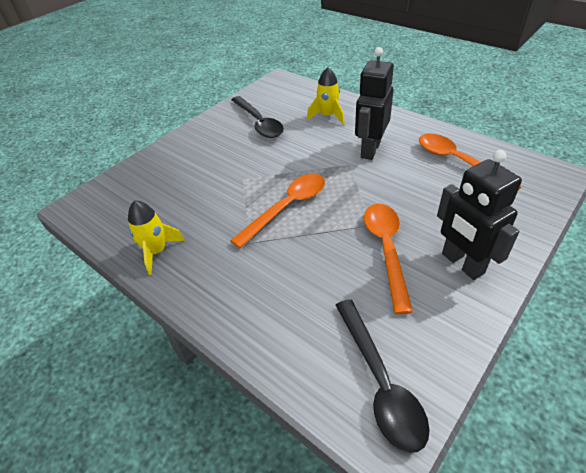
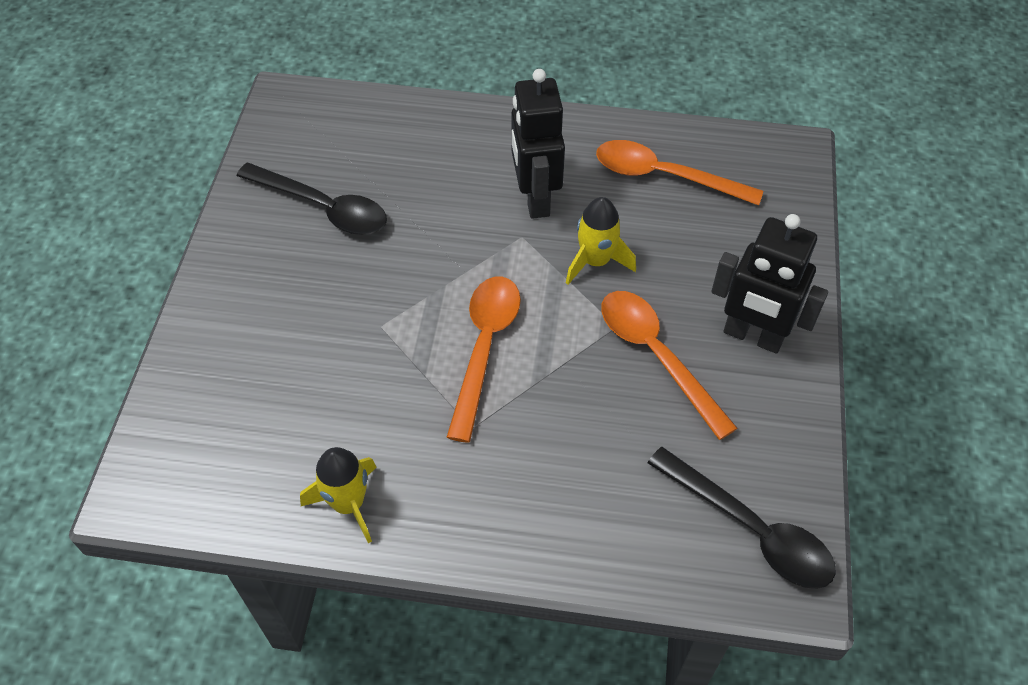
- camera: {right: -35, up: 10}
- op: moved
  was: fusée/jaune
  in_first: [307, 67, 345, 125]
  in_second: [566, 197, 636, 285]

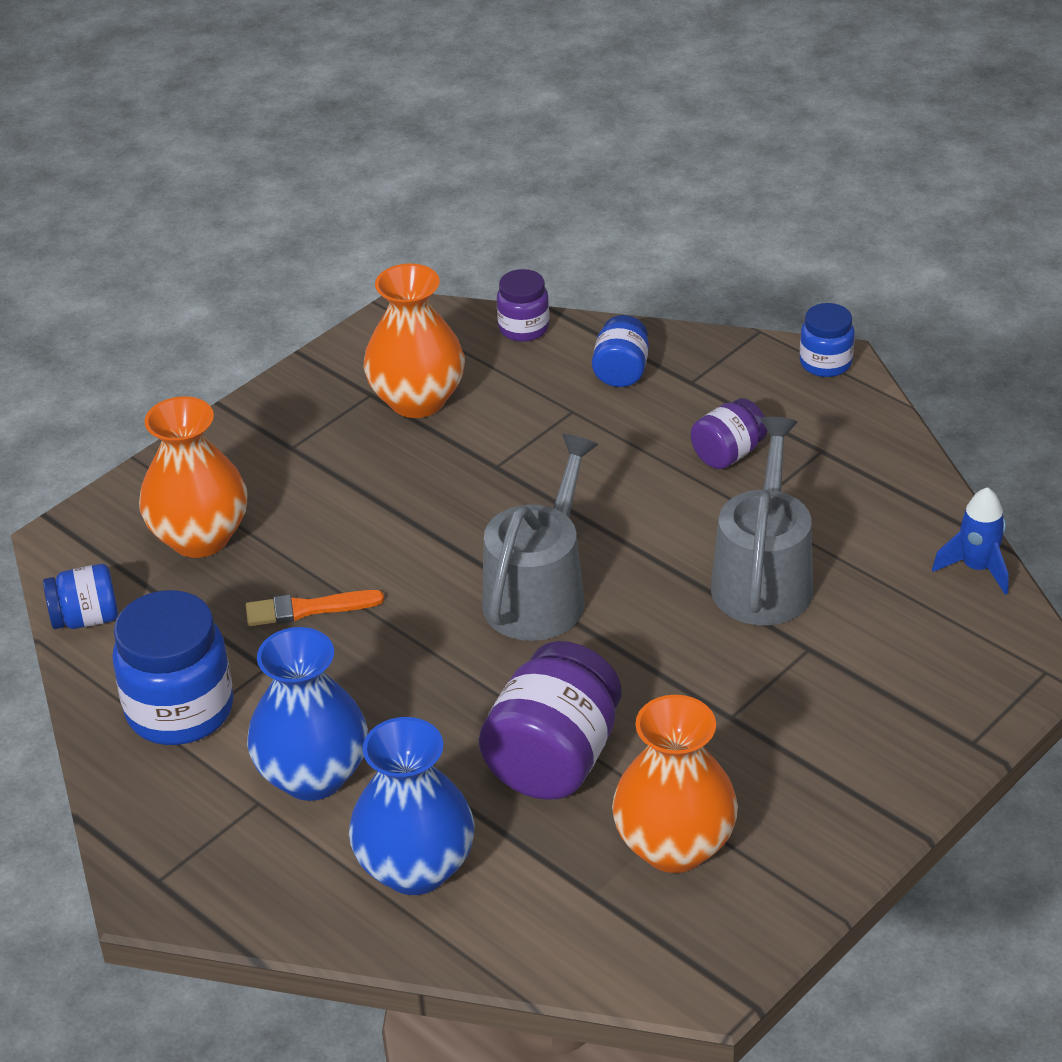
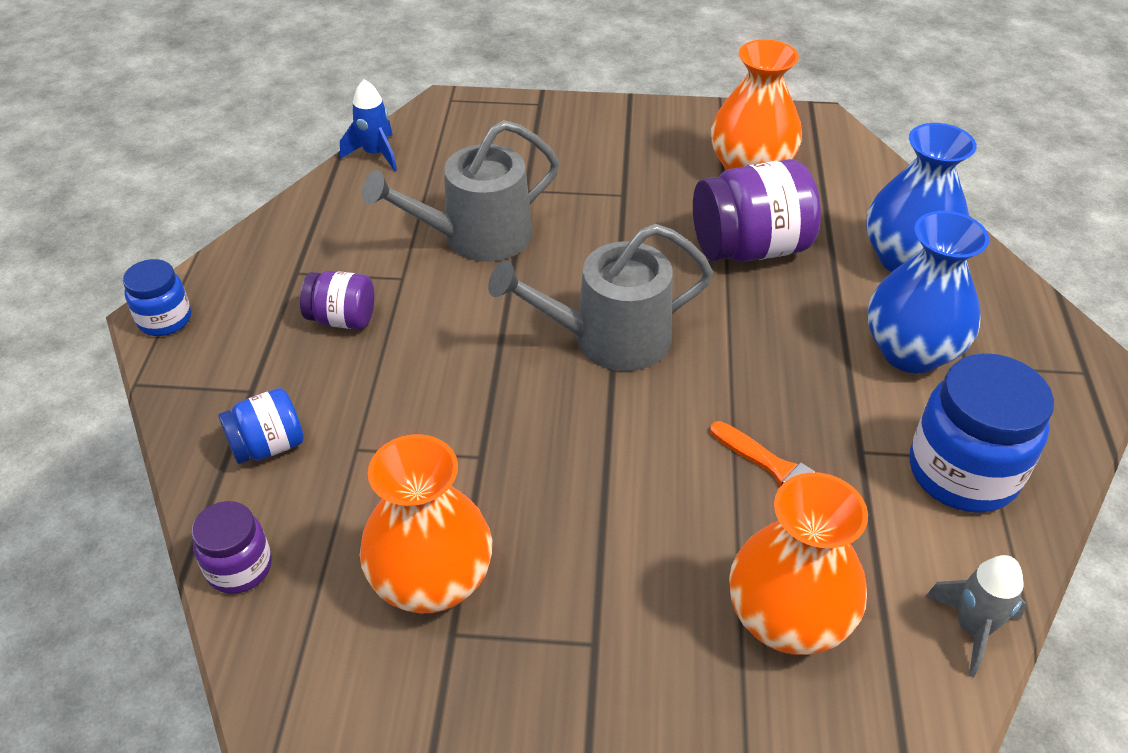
- camera: {right: -130, up: 5}
- op: replaced
  was: bocal/bleu
  now: fusée/gris
  in_first: [43, 564, 118, 629]
  in_second: [925, 555, 1027, 677]

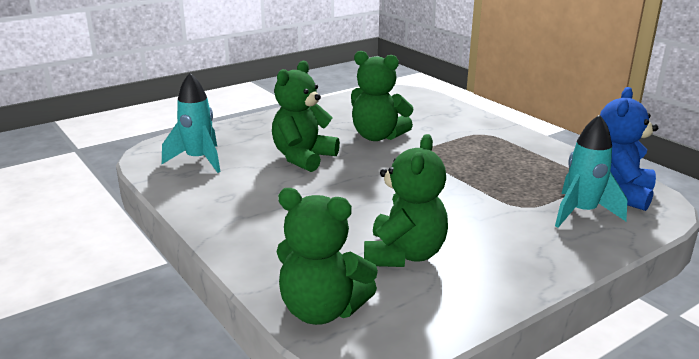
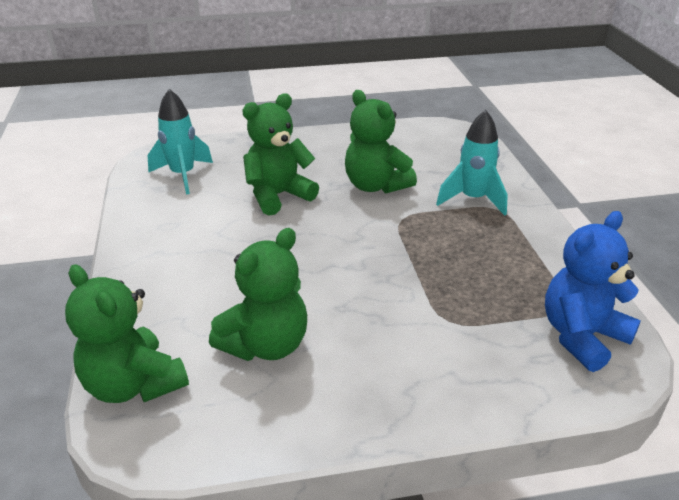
- camera: {right: 25, up: 10}
- op: moved
  was: fusée/turquoise
  in_first: [555, 114, 628, 227]
  in_second: [436, 110, 508, 216]

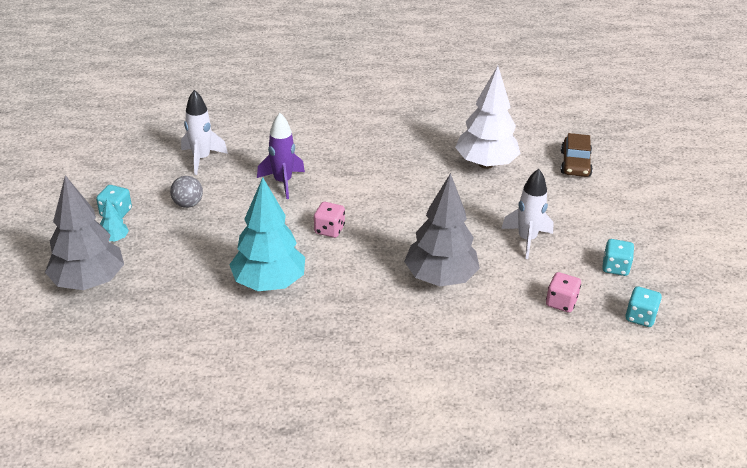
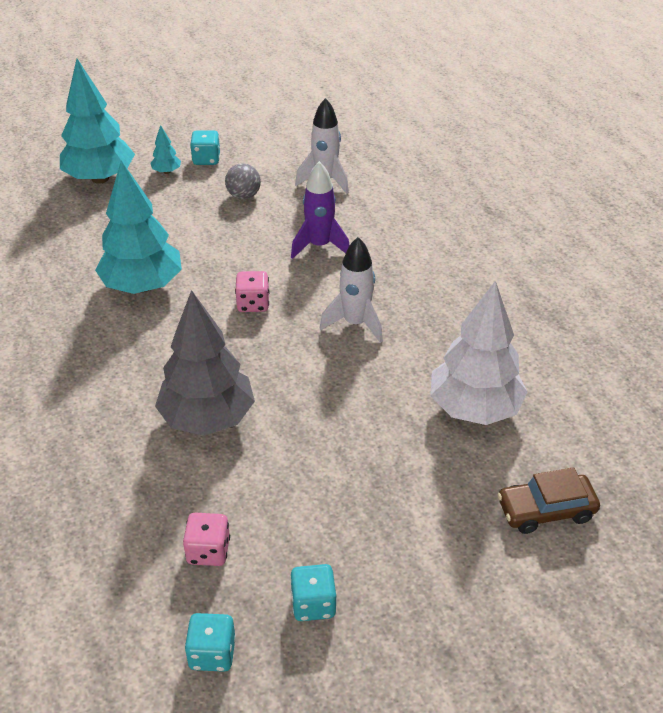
- camera: {right: 70, up: 5}
- op: moved
  was: fusée/blanc
  in_first: [501, 169, 554, 259]
  in_second: [320, 237, 382, 343]
- op: recoloured
  was: arbre/gris
  now: arbre/turquoise
  in_first: [45, 175, 124, 290]
  in_second: [60, 59, 135, 184]

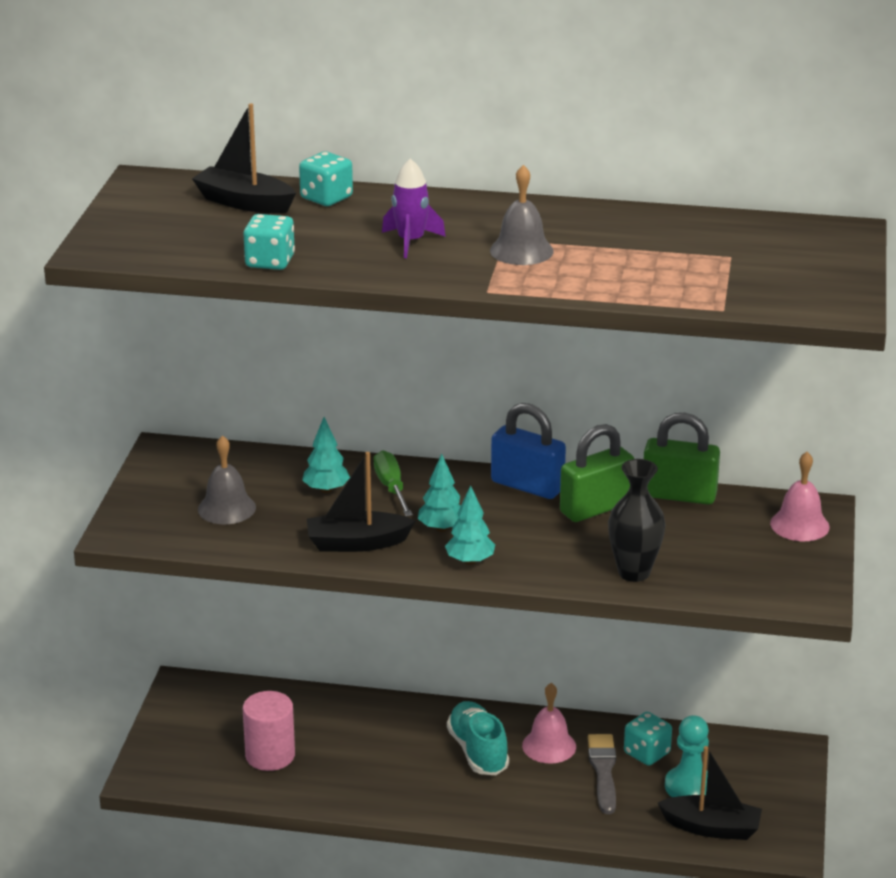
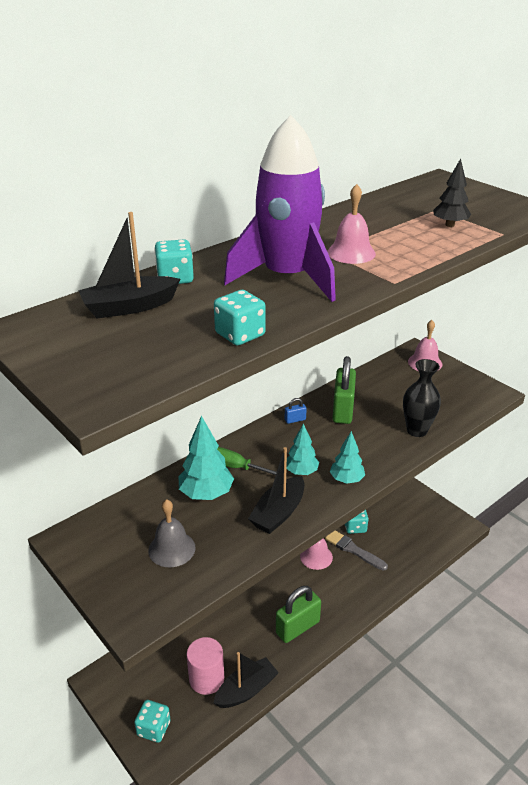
- camera: {right: -50, up: 5}
- op: resized
  was: fusée/violet
  in_first: [382, 158, 446, 258]
  in_second: [224, 115, 336, 302]
  ratio: 2.14
- op: recoloured
  was: cloche/gris
  now: cloche/rose
  in_first: [490, 165, 553, 265]
  in_second: [327, 184, 376, 264]
- op: resized
  was: cadenas/bleu
  in_first: [491, 403, 566, 499]
  in_second: [285, 398, 307, 424]
  ratio: 0.43
- op: moved
  was: cadenas/vert
  in_first: [644, 413, 720, 505]
  in_second: [276, 586, 321, 643]
- op: resized
  was: arbre/turquoise
  in_first: [302, 417, 350, 493]
  in_second: [179, 416, 234, 500]
  ratio: 1.54
- op: removed
  was: chaussure/turquoise
  in_first: [447, 701, 509, 775]
- op: removed
  was: pion/turquoise
  in_first: [665, 715, 709, 797]
- op: moved
  was: bateau/noir
  in_first: [658, 746, 762, 840]
  in_second: [214, 652, 279, 708]
- op: added
  now: arbre/noir
  in_second: [433, 159, 471, 227]
- op: added
  now: dé/turquoise
  in_second: [134, 700, 170, 743]

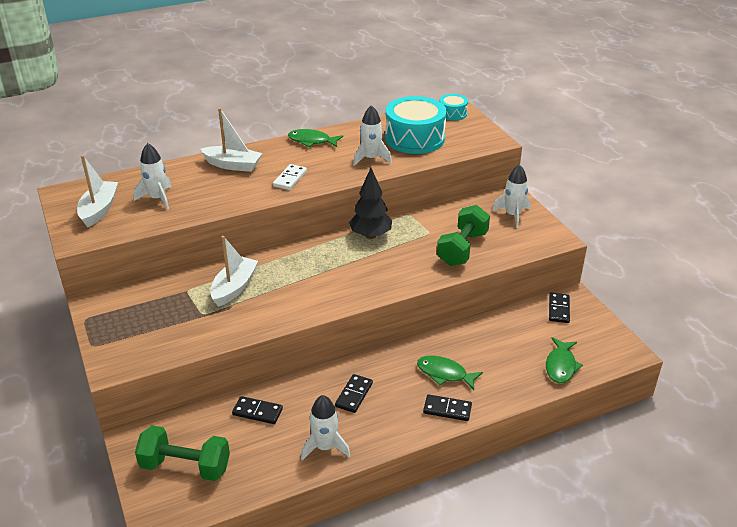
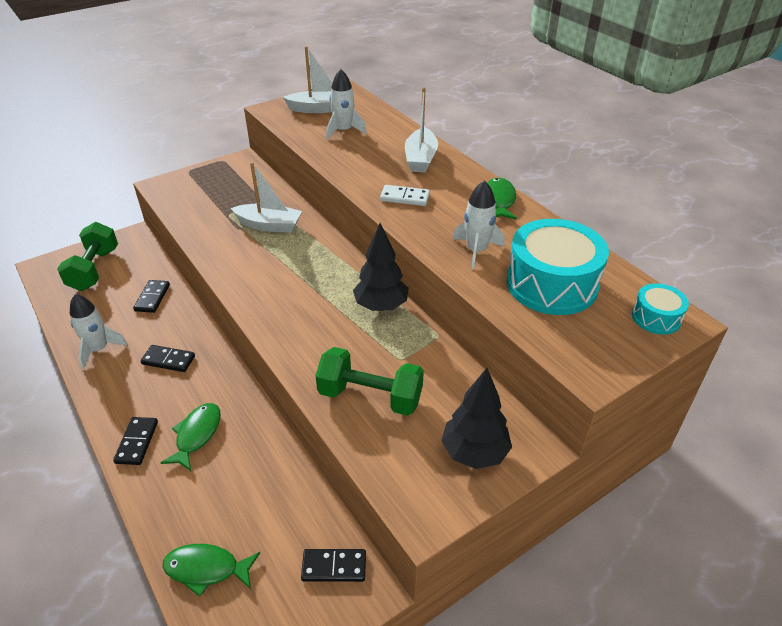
- camera: {right: 80, up: 5}
- op: replaced
  was: fusée/blanc
  now: arbre/noir
  in_first: [492, 164, 530, 228]
  in_second: [441, 368, 512, 469]

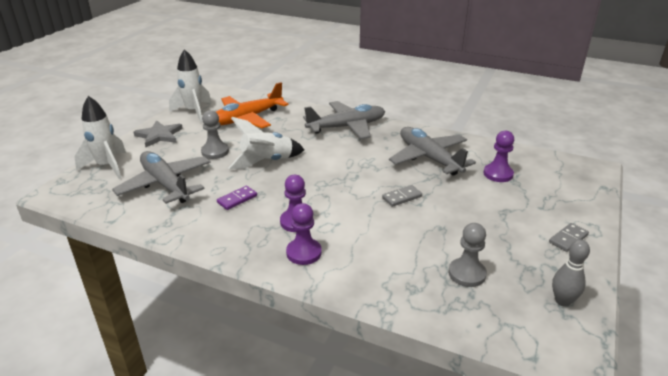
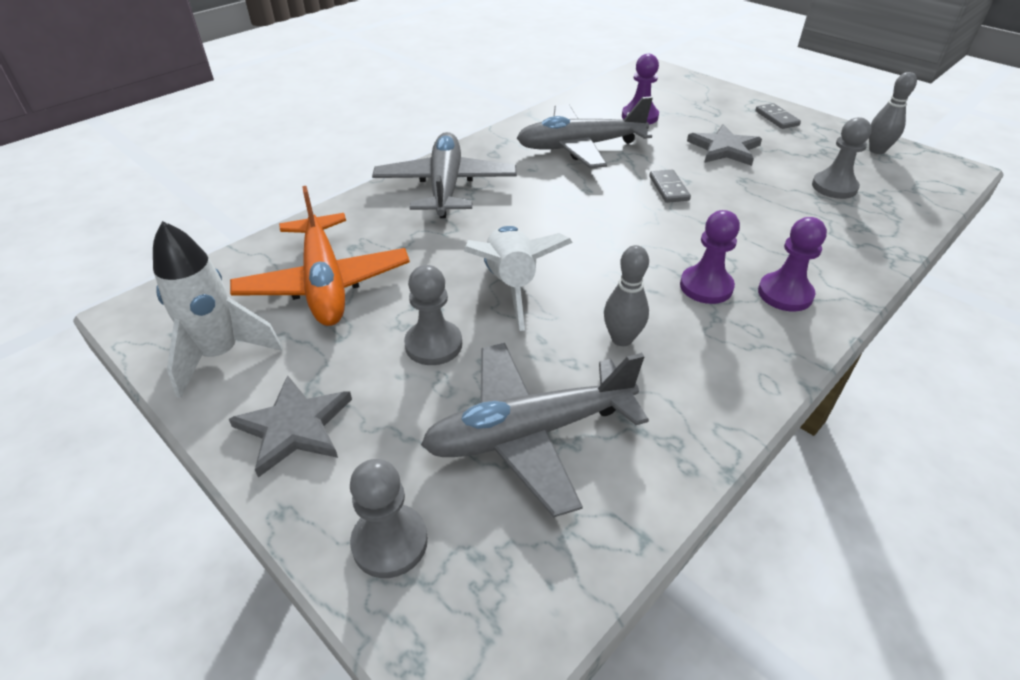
- camera: {right: -70, up: 10}
- op: replaced
  was: fusée/blanc
  now: pion/gris
  in_first: [74, 96, 126, 179]
  in_second: [350, 459, 428, 578]
- op: replaced
  was: domino/violet
  now: quille/gris
  in_first: [217, 185, 257, 210]
  in_second: [604, 245, 649, 346]
- op: added
  now: étoile/gris
  in_second: [687, 124, 762, 166]

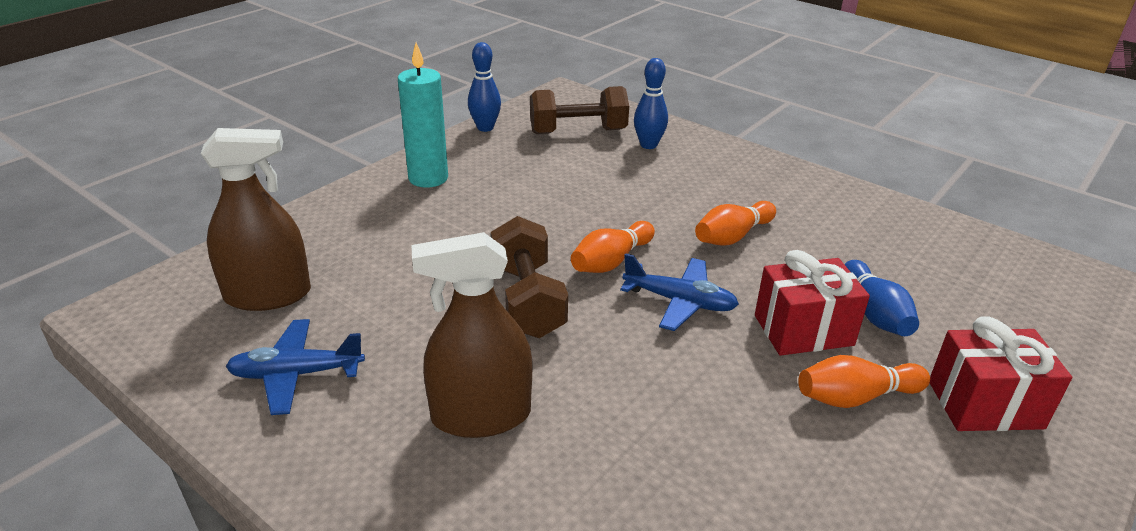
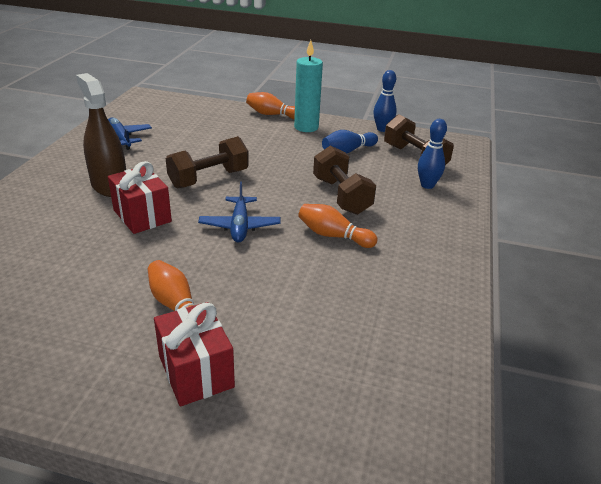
- camera: {right: 65, up: 0}
- op: removed
  was: vaporisateur/marron
  in_first: [201, 128, 311, 311]
- op: moved
  was: quille/orange
  in_first: [571, 221, 655, 273]
  in_second: [246, 92, 295, 119]
- op: moved
  was: cadeau/rouge
  in_first: [755, 250, 870, 356]
  in_second: [108, 161, 172, 234]
- op: moved
  was: quille/bleu
  in_first: [844, 260, 919, 336]
  in_second: [322, 130, 378, 154]
- op: added
  now: haltère/marron
  in_second: [313, 145, 376, 215]

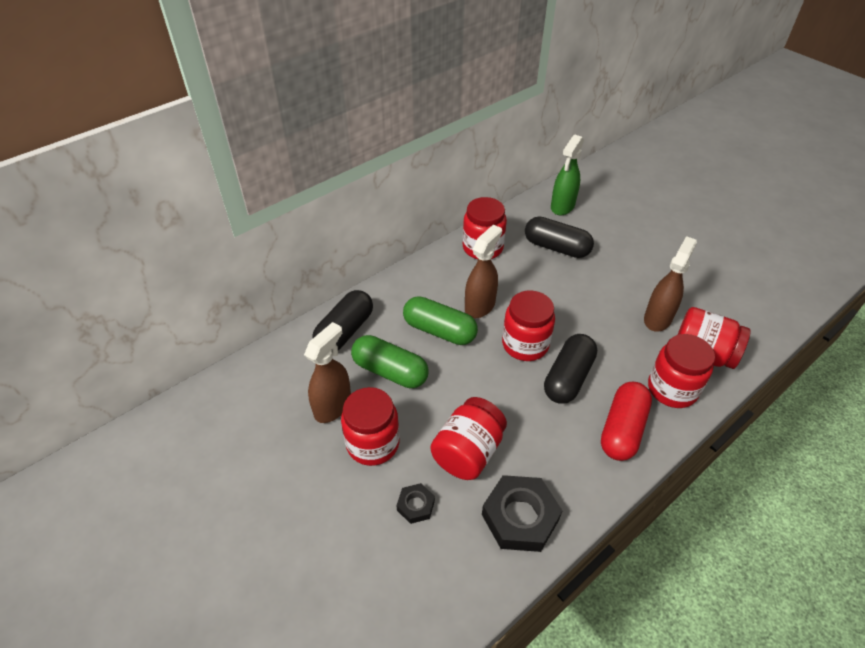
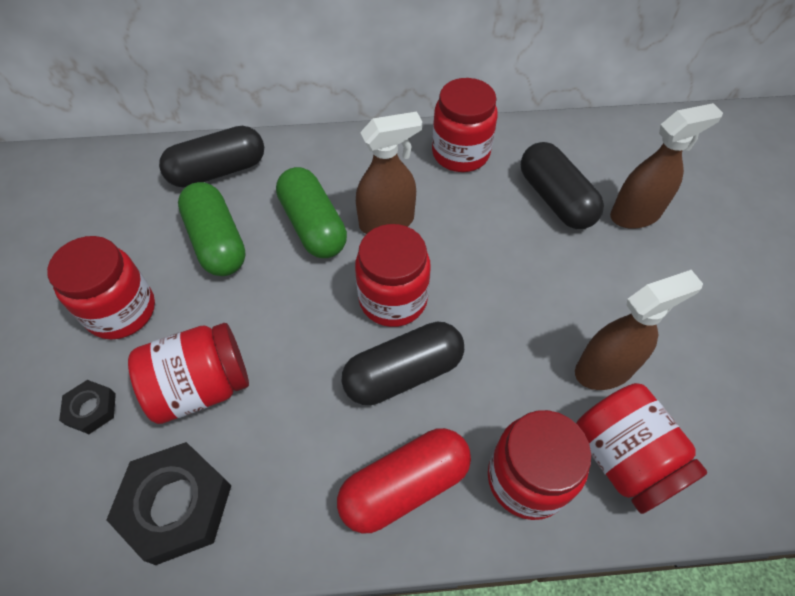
- camera: {right: 35, up: 10}
- op: removed
  was: vaporisateur/vert
  in_first: [551, 135, 584, 215]
- op: moved
  was: vaporisateur/marron
  in_first: [304, 322, 351, 423]
  in_second: [610, 103, 723, 229]

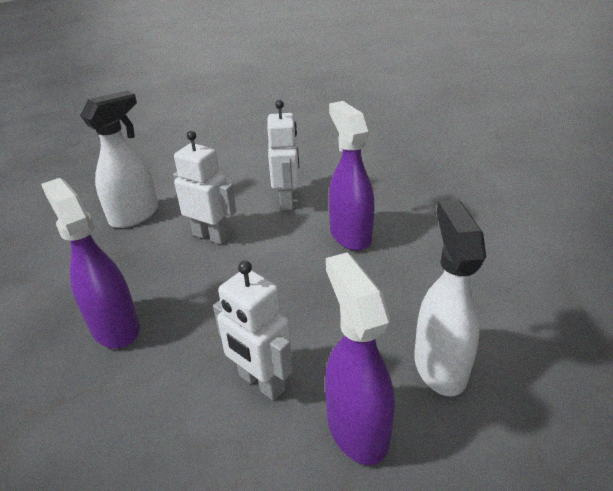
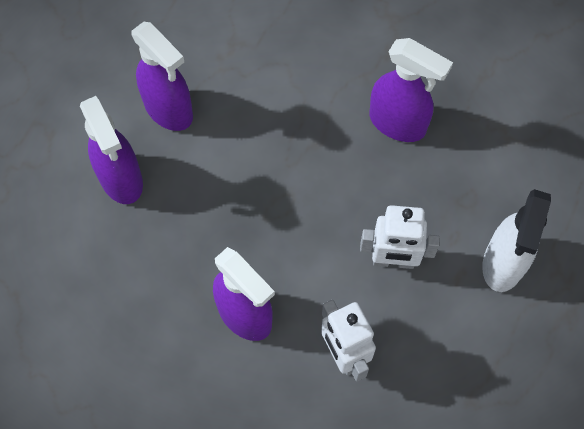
- camera: {right: 155, up: 30}
- op: recoloured
  was: vaporisateur/blanc
  now: vaporisateur/violet
  in_first: [414, 199, 486, 396]
  in_second: [80, 96, 143, 204]
- op: removed
  was: robot/blanc
  in_first: [213, 261, 293, 401]

